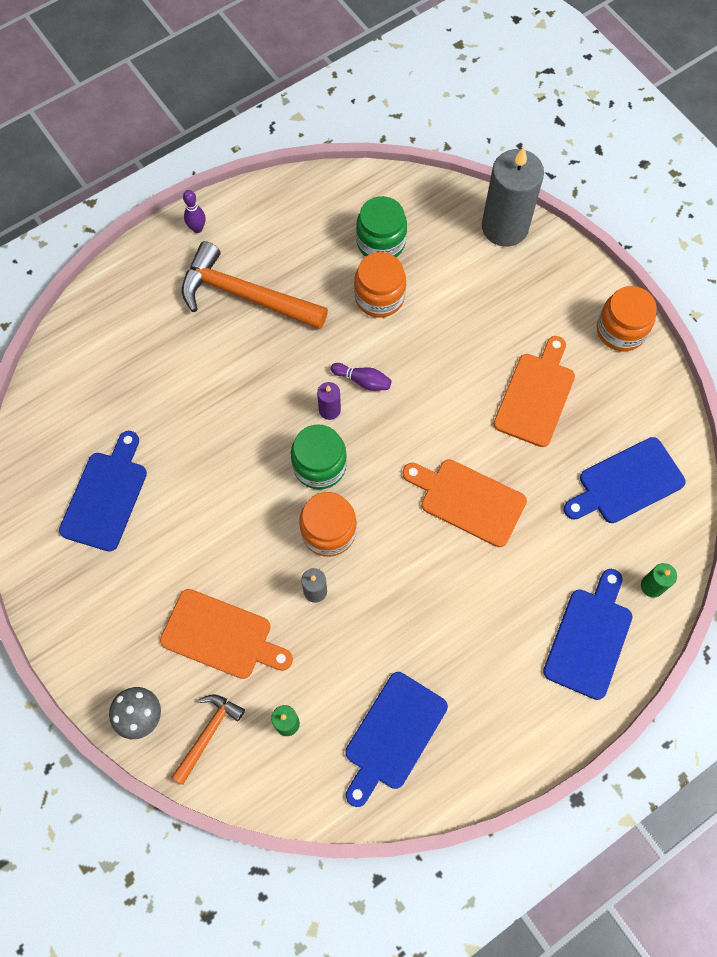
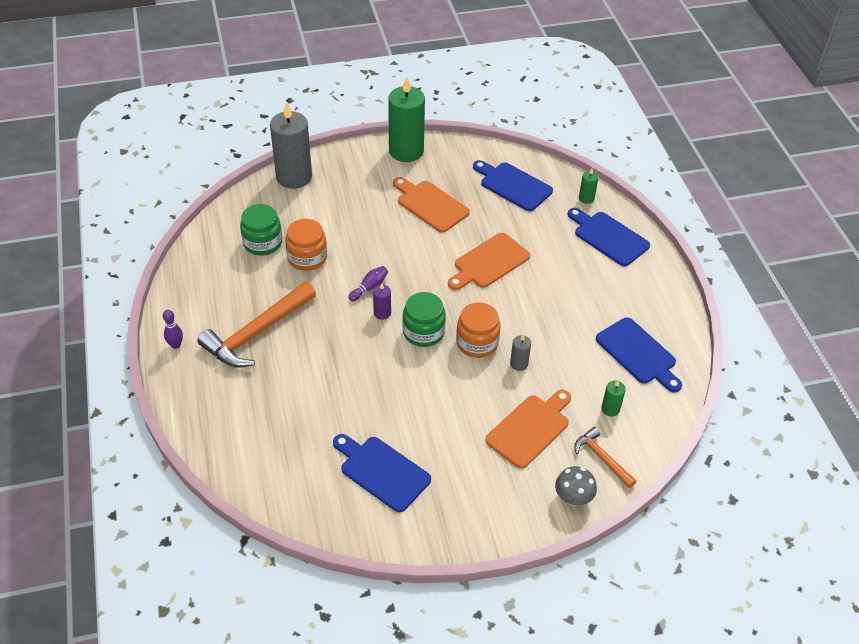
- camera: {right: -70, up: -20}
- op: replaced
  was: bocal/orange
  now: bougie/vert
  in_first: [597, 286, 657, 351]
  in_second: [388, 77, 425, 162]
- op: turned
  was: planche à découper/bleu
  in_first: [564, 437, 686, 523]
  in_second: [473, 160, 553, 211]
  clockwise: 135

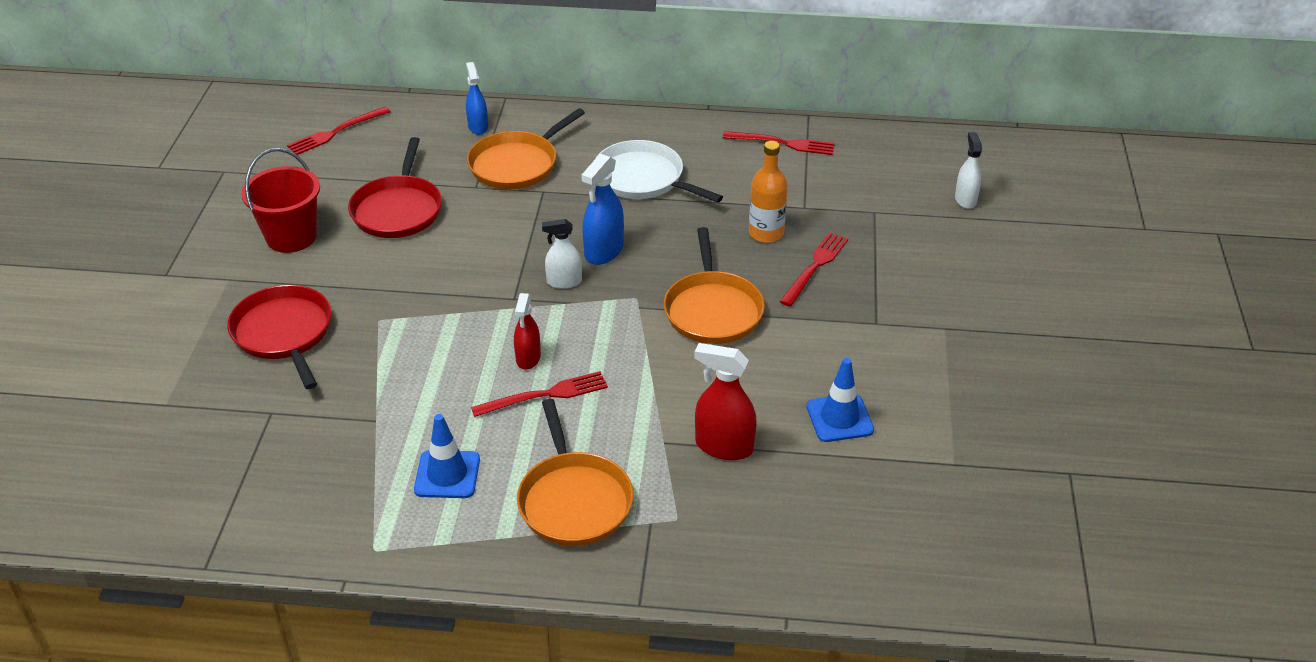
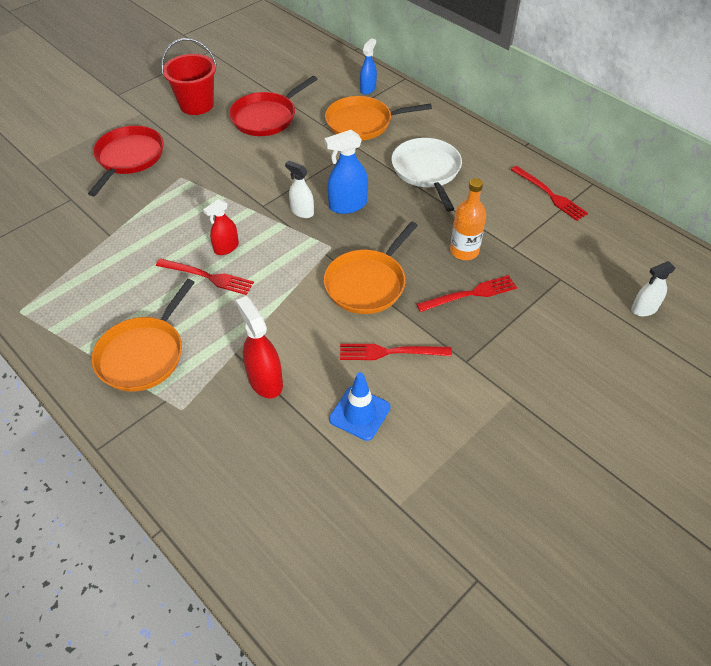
- camera: {right: 40, up: 10}
- op: moved
  was: fourchette/rouge
  in_first: [287, 107, 391, 155]
  in_second: [340, 344, 452, 360]
- op: turned
  was: vaporisateur/blanc
  in_first: [955, 132, 982, 209]
  in_second: [631, 261, 676, 316]
  clockwise: -150
- op: removed
  was: cône de chantier/bleu
  in_first: [414, 414, 480, 498]

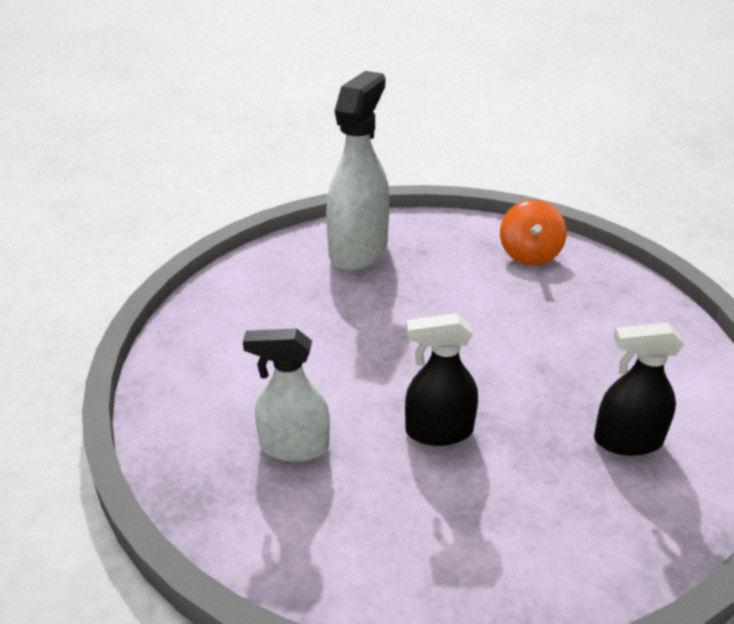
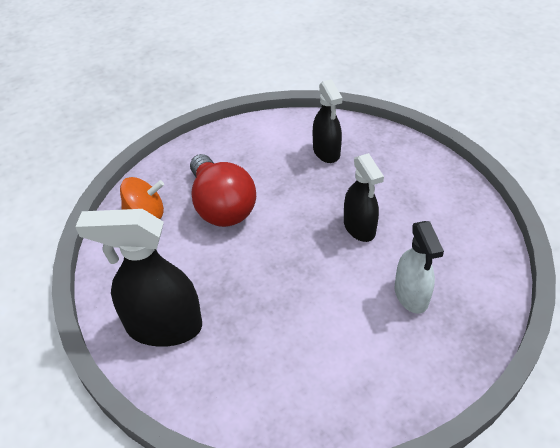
- camera: {right: -105, up: 10}
- op: recoloured
  was: vaporisateur/blanc
  now: vaporisateur/noir
  in_first: [326, 71, 390, 271]
  in_second: [75, 209, 202, 347]
- op: added
  now: ampoule/rouge
  in_second: [190, 154, 256, 227]

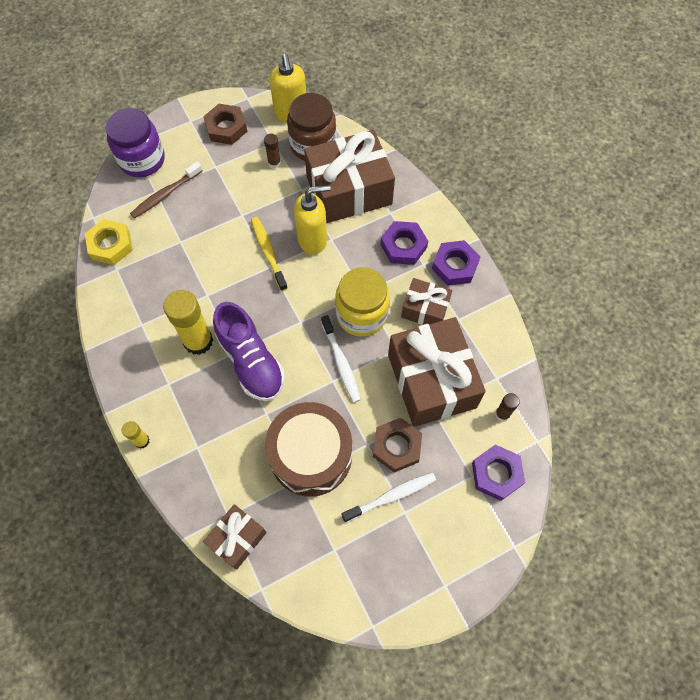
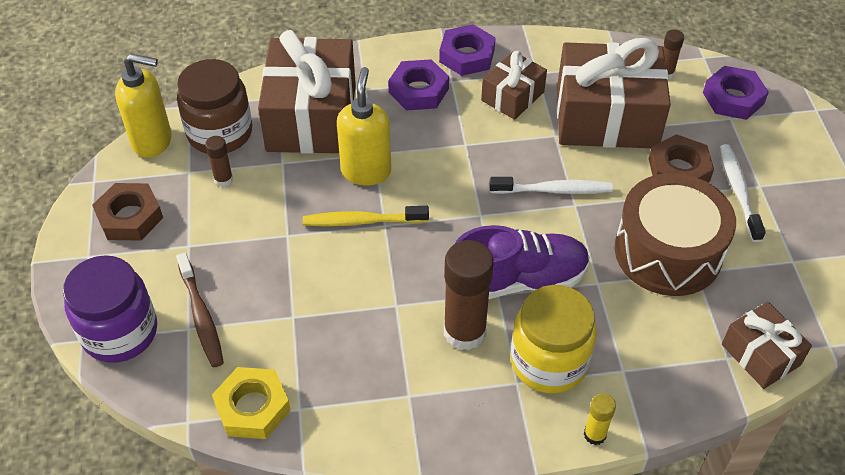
- camera: {right: -70, up: -15}
- op: moved
  was: bocal/jaune
  in_first: [335, 267, 390, 337]
  in_second: [511, 285, 597, 394]
- op: recoloured
  was: bâton de colle/jaune
  now: bâton de colle/marron
  in_first: [163, 290, 213, 355]
  in_second: [444, 240, 494, 350]

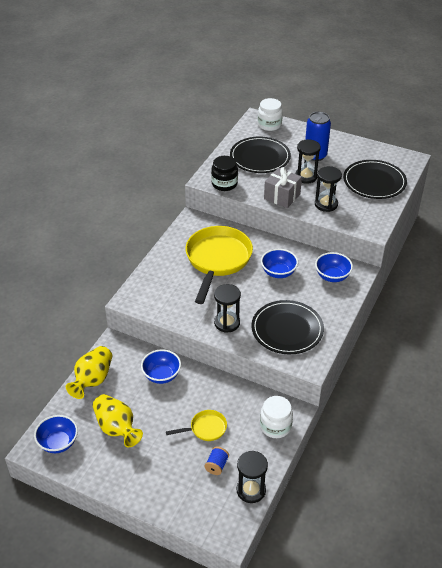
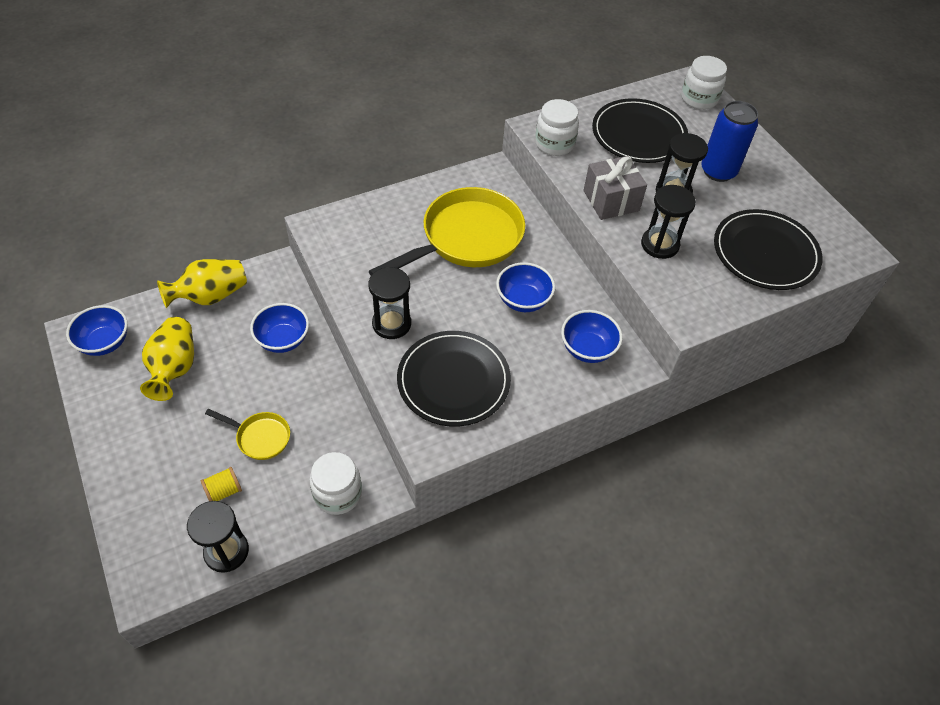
- camera: {right: 35, up: 10}
- op: recoloured
  was: bocal/noir
  now: bocal/blanc
  in_first: [211, 156, 238, 191]
  in_second: [535, 99, 579, 156]
- op: recoloured
  was: bobine/bleu
  now: bobine/jaune
  in_first: [205, 447, 229, 475]
  in_second: [201, 467, 242, 501]

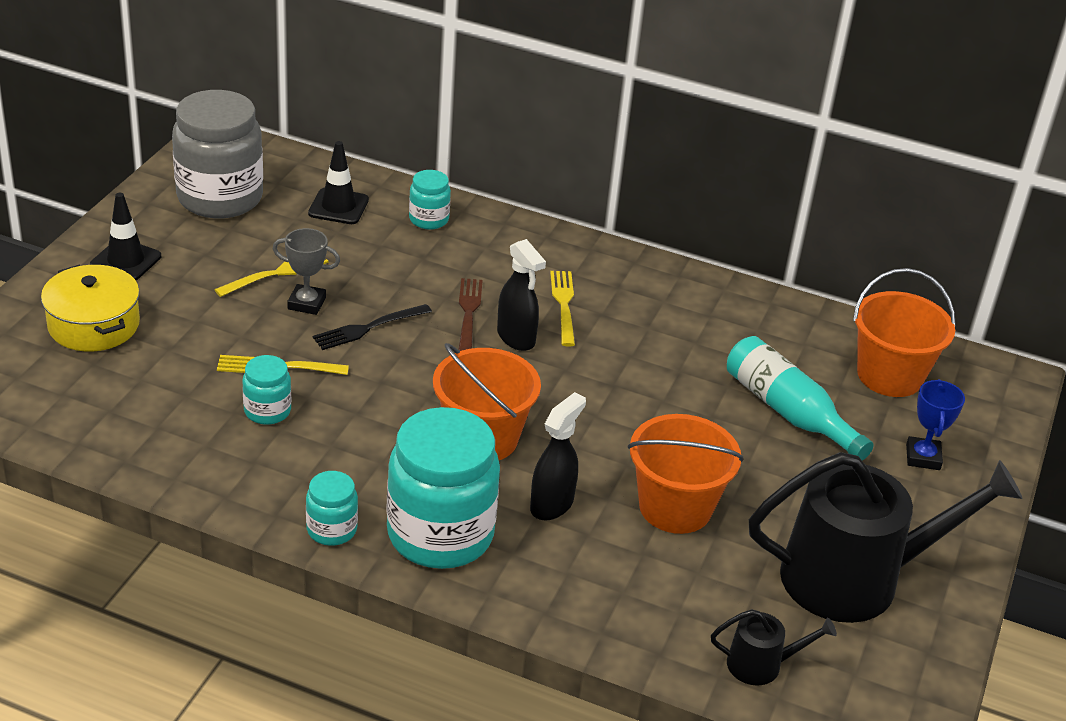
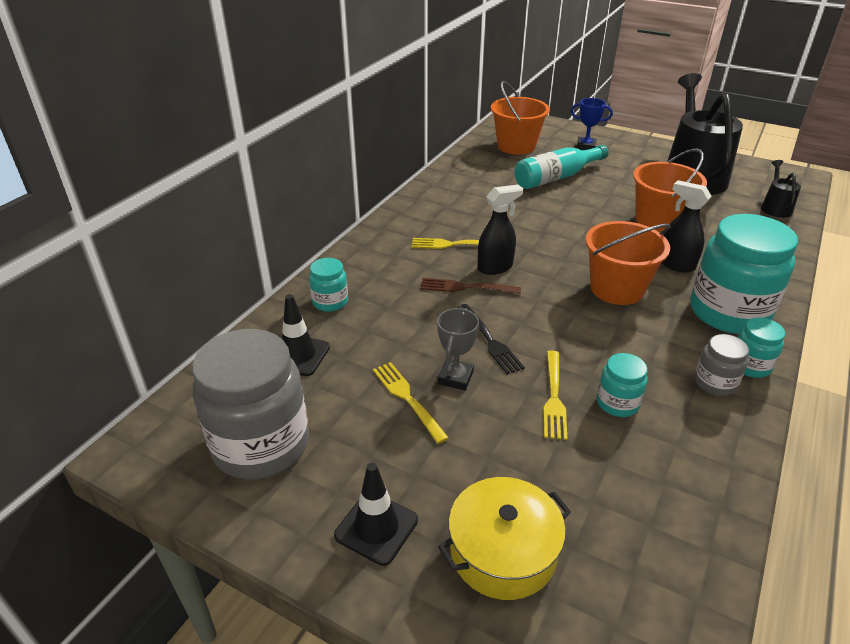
- camera: {right: -80, up: 0}
- op: added
  now: bocal/gris
  in_second: [695, 334, 749, 396]

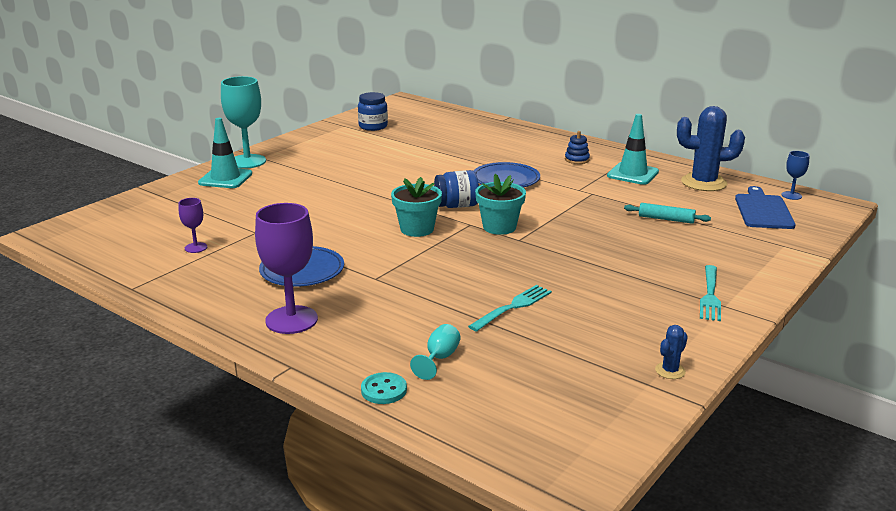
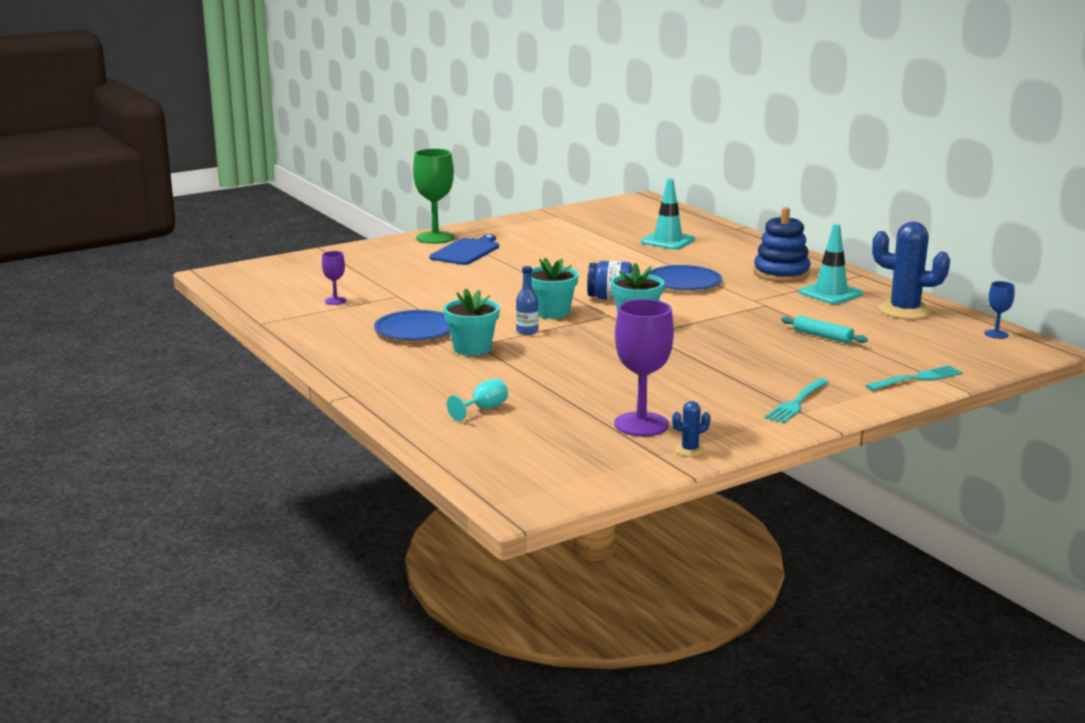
- camera: {right: 20, up: -5}
- op: recoloured
  was: verre à pied/turquoise
  now: verre à pied/vert
  in_first: [221, 76, 266, 169]
  in_second: [413, 149, 455, 244]
- op: removed
  was: bocal/bleu
  in_first: [358, 92, 388, 131]
- op: moved
  was: cône de chantier/turquoise
  in_first: [198, 118, 252, 188]
  in_second: [641, 178, 695, 250]
- op: resized
  was: jouet à empiler/bleu
  in_first: [565, 131, 590, 164]
  in_second: [753, 207, 810, 282]
  ratio: 1.98
- op: moved
  was: planche à découper/bleu
  in_first: [735, 186, 796, 229]
  in_second: [429, 234, 499, 265]
- op: moved
  was: verre à pied/violet
  in_first: [255, 203, 318, 334]
  in_second: [614, 299, 674, 436]
- op: moved
  was: fourchette/turquoise
  in_first: [468, 285, 552, 332]
  in_second: [865, 365, 963, 391]
- op: removed
  was: bouton/turquoise
  in_first: [361, 372, 407, 404]
- op: added
  now: bouteille/bleu
  in_second: [516, 266, 539, 335]
- op: added
  now: pot de fleurs/turquoise
  in_second: [443, 288, 500, 356]

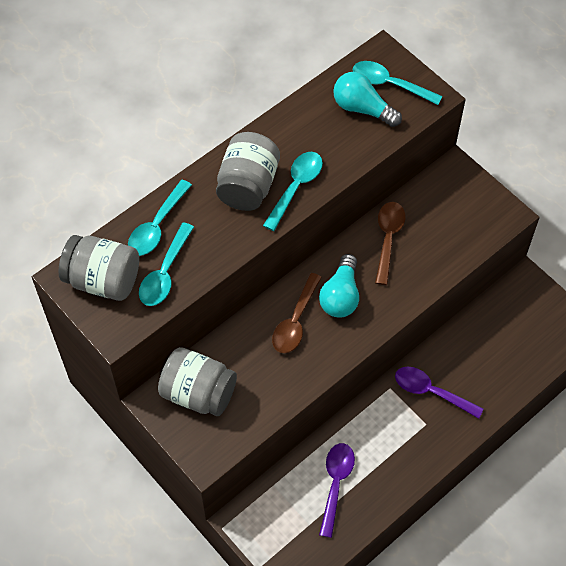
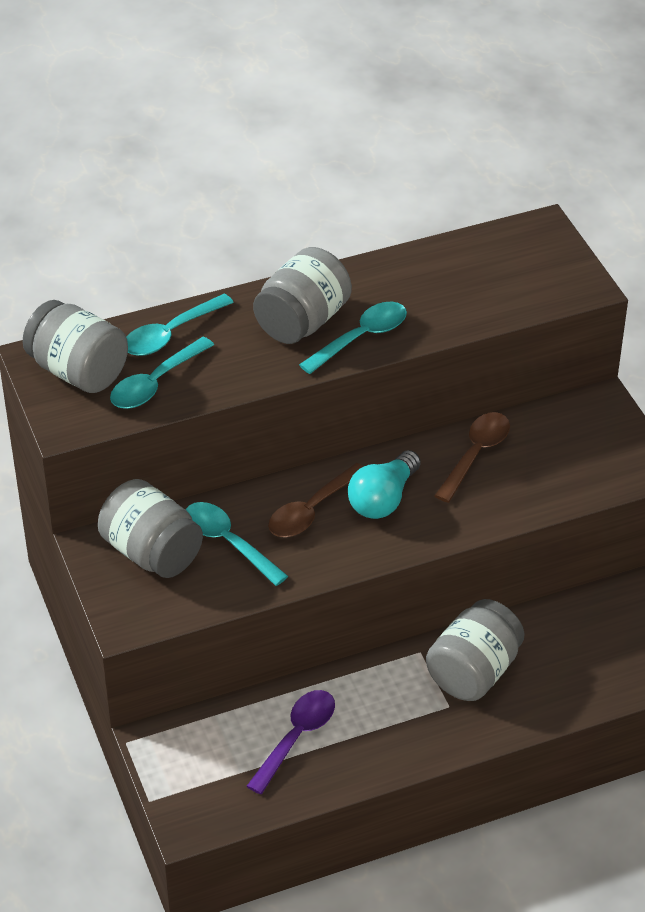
- camera: {right: 20, up: -15}
- op: moved
  was: cuillère/turquoise
  in_first: [353, 61, 443, 105]
  in_second: [185, 502, 288, 586]
- op: removed
  was: ampoule/turquoise
  in_first: [333, 72, 402, 127]
- op: replaced
  was: cuillère/violet
  now: bocal/gris
  in_first: [395, 366, 484, 419]
  in_second: [426, 599, 525, 701]

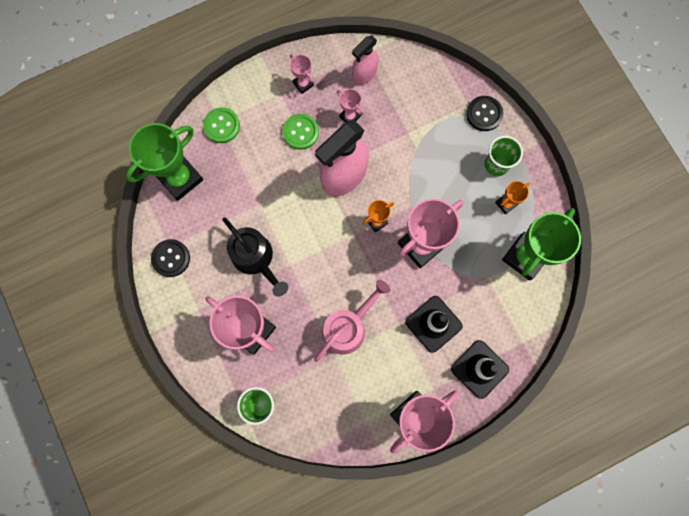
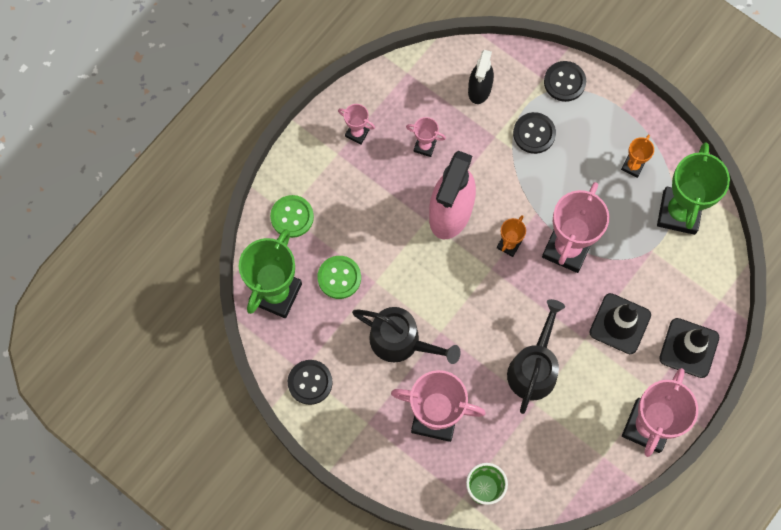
- camera: {right: -25, up: -5}
- op: removed
  was: vaporisateur/rose
  in_first: [352, 36, 379, 85]
- op: moved
  was: bouton/vert
  in_first: [282, 114, 319, 150]
  in_second: [317, 256, 361, 299]
- op: removed
  was: gobelet/vert
  in_first: [485, 136, 523, 176]
- op: recoloured
  was: arrosoir/rose
  now: arrosoir/noir
  in_first: [314, 280, 390, 362]
  in_second: [507, 299, 565, 414]
- op: added
  now: vaporisateur/noir
  in_second: [468, 50, 494, 104]
- op: added
  now: bouton/noir
  in_second: [513, 112, 556, 154]

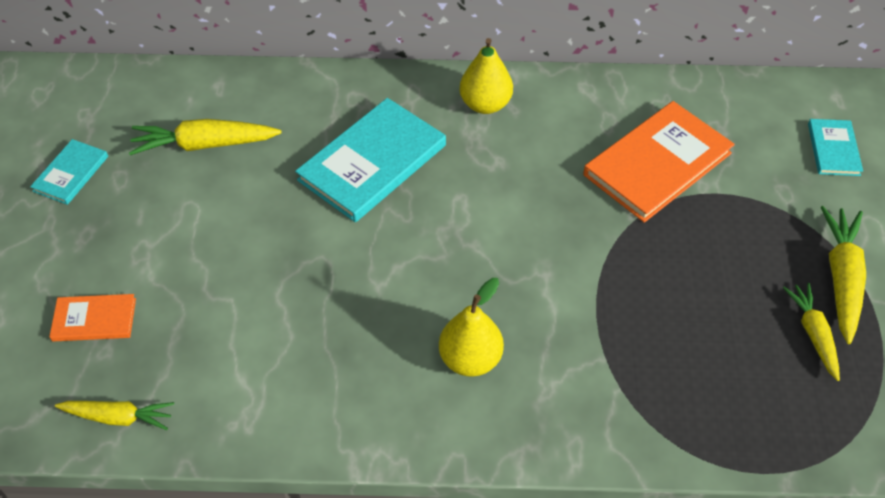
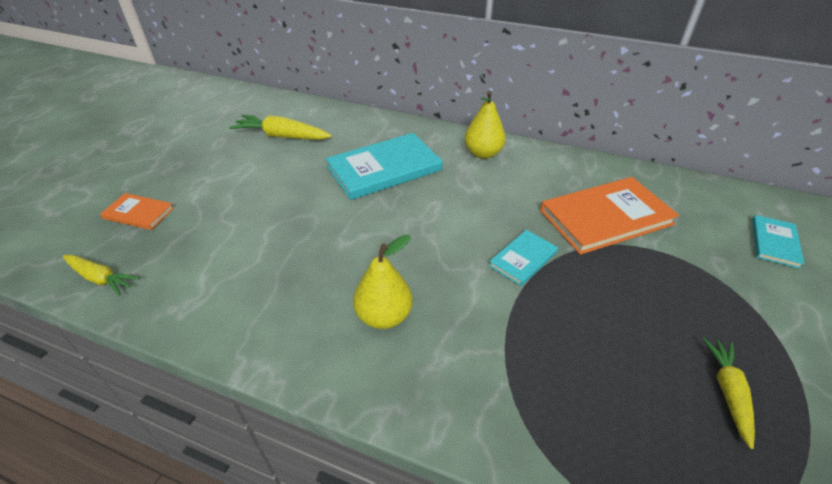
- camera: {right: 20, up: -10}
- op: moved
  was: livre/turquoise
  in_first: [30, 139, 108, 205]
  in_second: [489, 230, 558, 286]
- op: removed
  was: carotte/jaune
  in_first: [821, 206, 866, 344]

